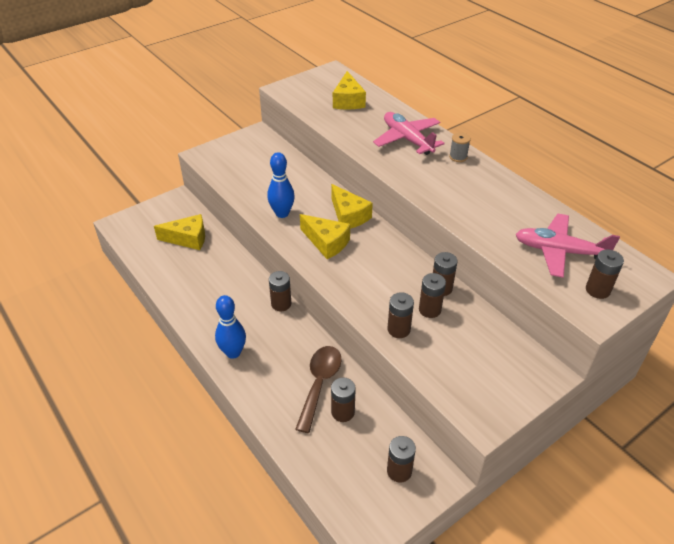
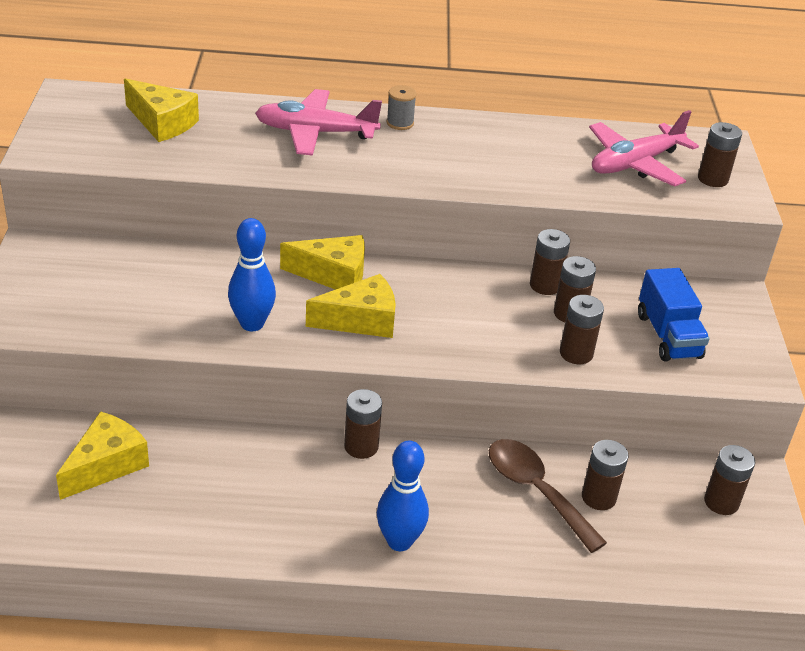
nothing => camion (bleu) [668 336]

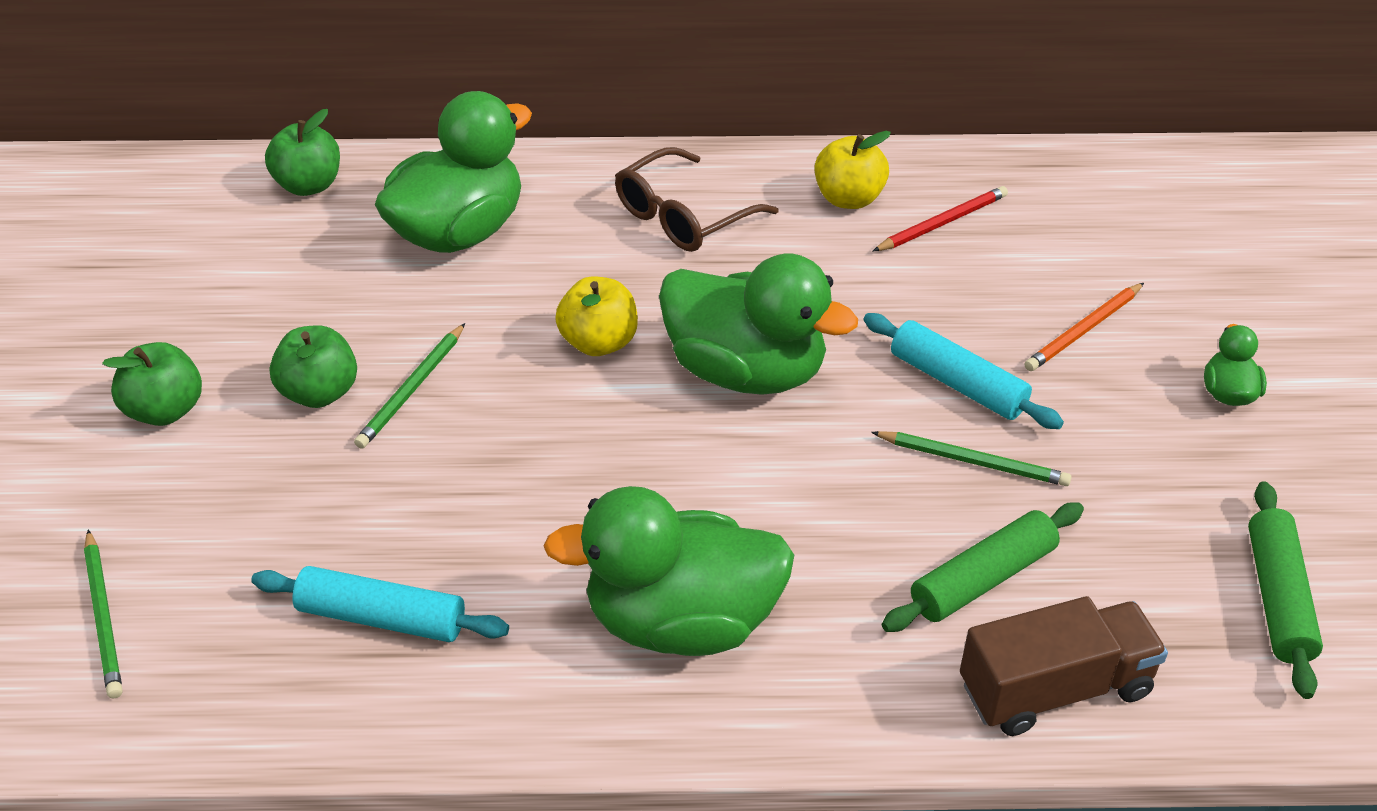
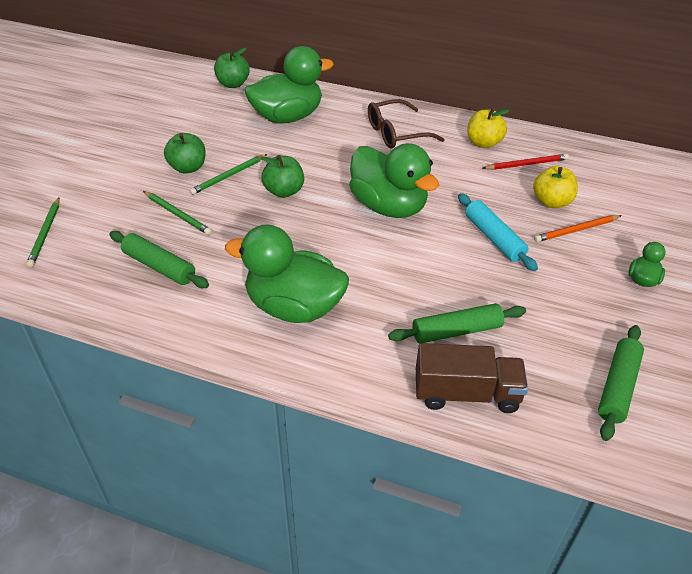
pomme (vert) [165 410] => pomme (vert) [284 191], move
rouleau à pâtisserie (turquoise) [382 617] => rouleau à pâtisserie (vert) [159 266]
pomme (jaune) [599 342] => pomme (jaune) [551 202], move
crayon (vert) [973 461] => crayon (vert) [177 214], move

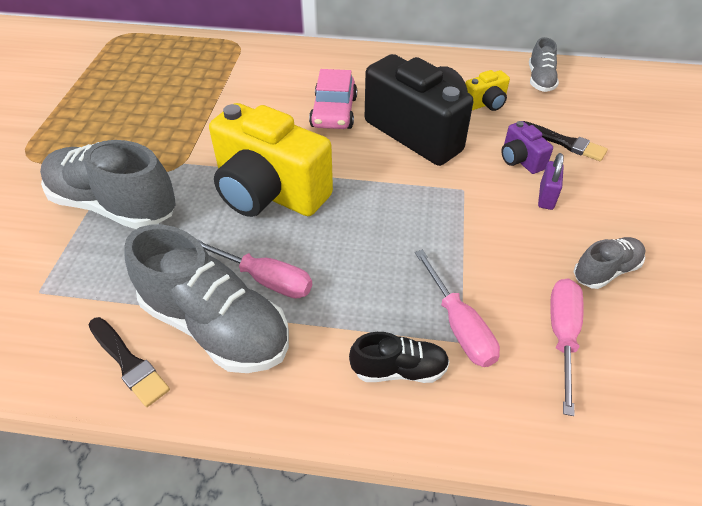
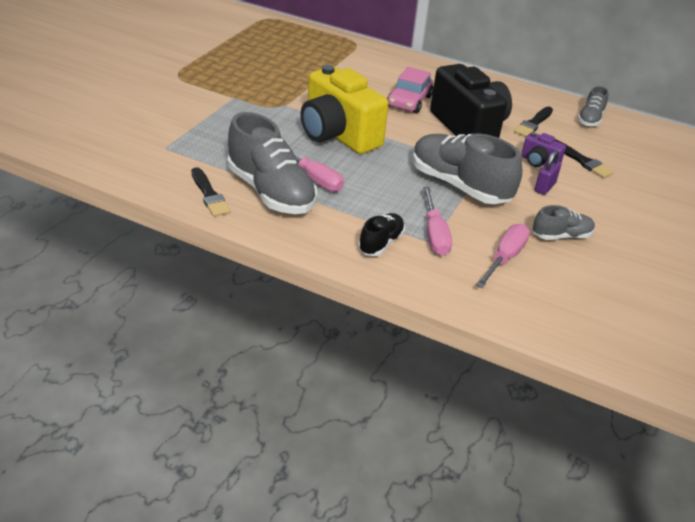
chaussure (gris) [114 205] => chaussure (gris) [459 186], move
chaussure (noir) [399 370] => chaussure (noir) [381 243], 75 degrees counterclockwise
appareil photo (jaune) [485 104] => pinceau (noir) [533 123]
appareil photo (violet) [520 160] => appareil photo (violet) [539 162], 45 degrees counterclockwise

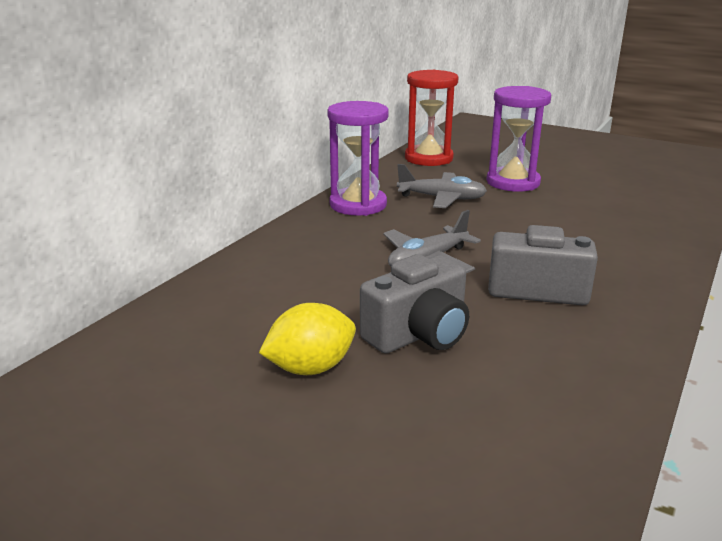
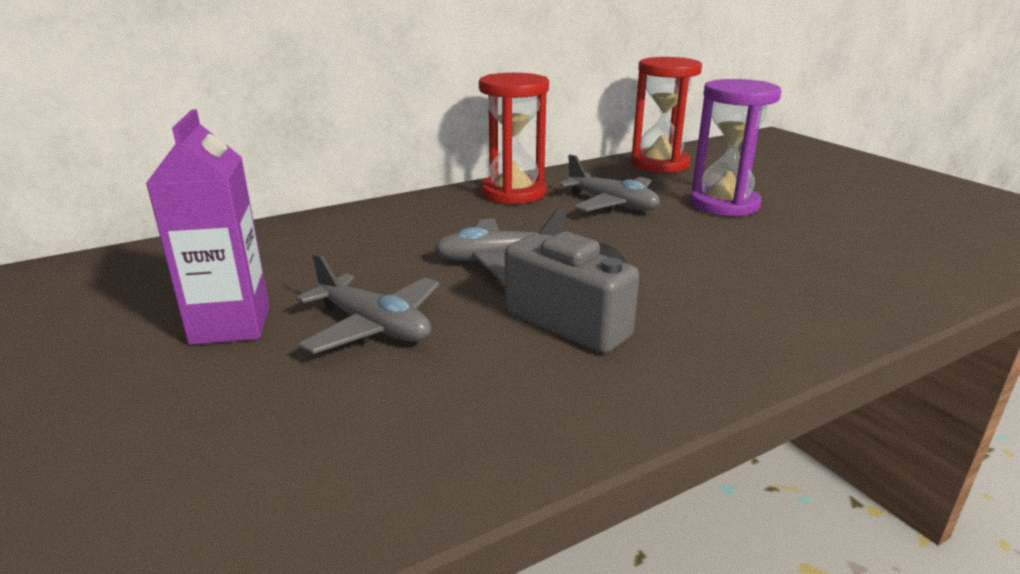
citron (jaune) [310 368] => brique de lait (violet) [231 325]
sablier (violet) [358 205] => sablier (rouge) [513 193]
appareil photo (gris) [419 334] => avion (gris) [374 326]

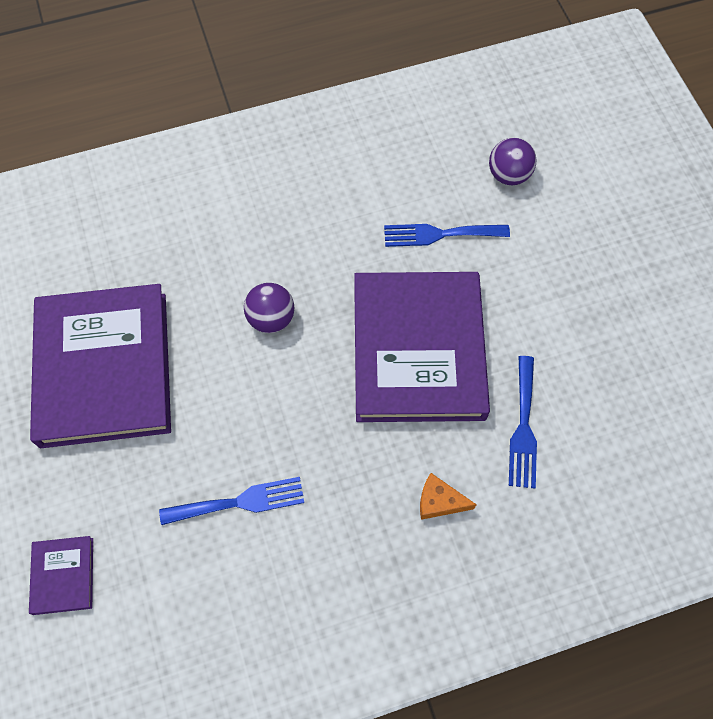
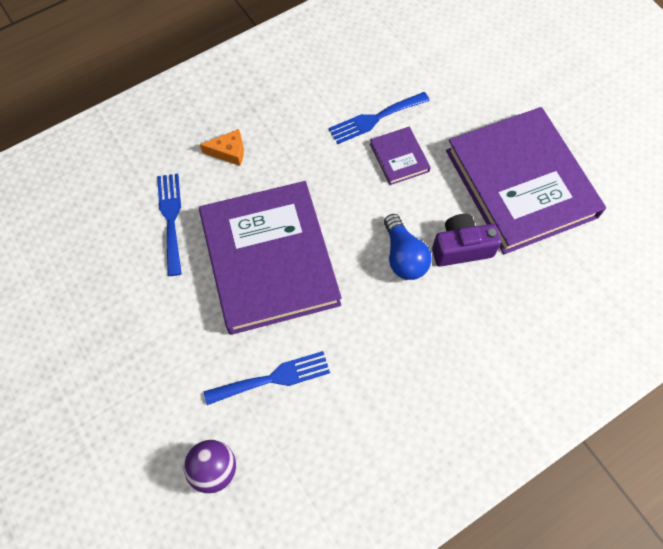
livre (violet) [63 575] => livre (violet) [399 157], move
balle (violet) [271 318] => ampoule (bleu) [403 256]
nothing => appareil photo (violet) [461 248]

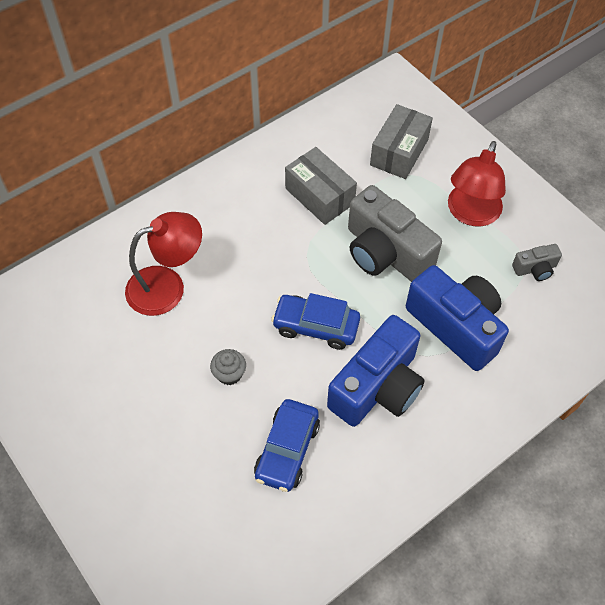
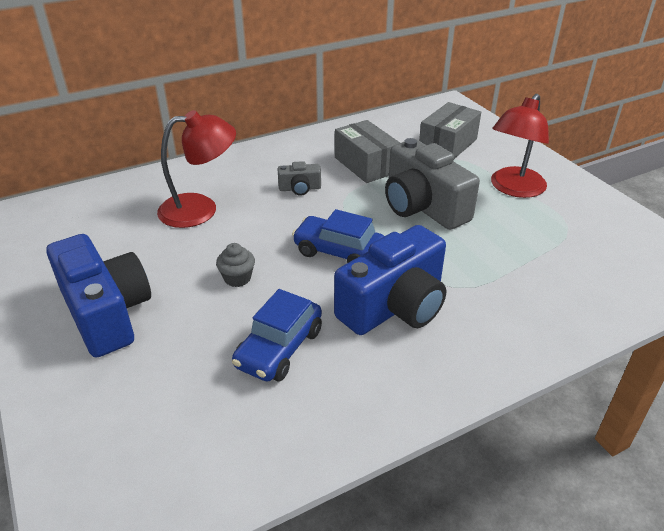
appareil photo (bleu) [456 326] => appareil photo (bleu) [106 313], move
appareil photo (gris) [535 269] => appareil photo (gris) [300 188], move

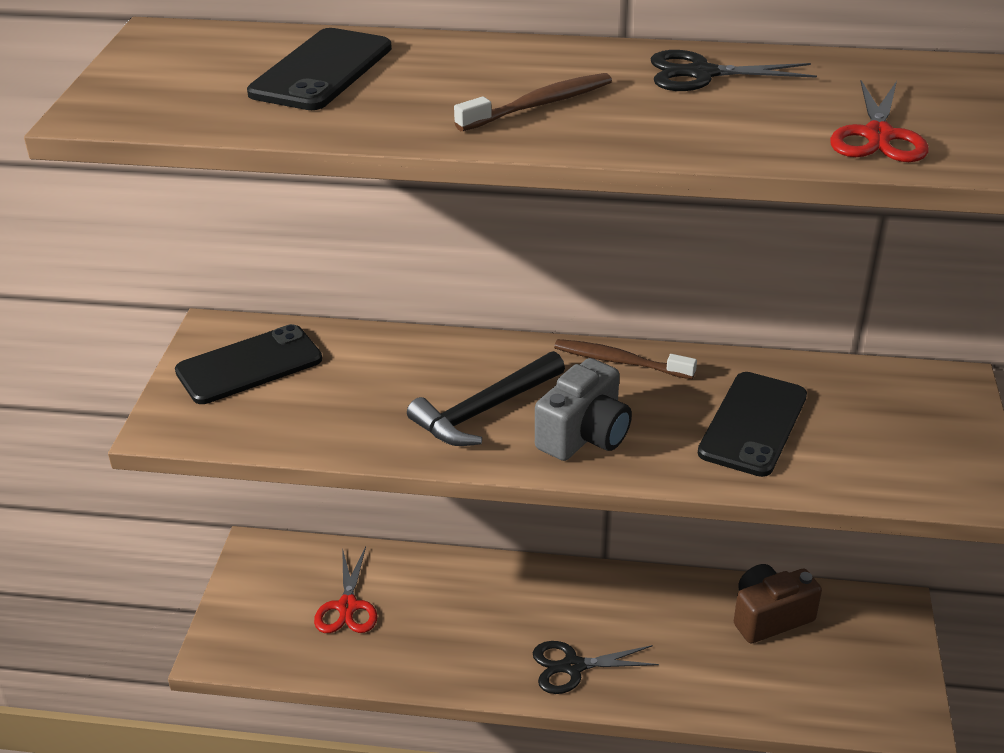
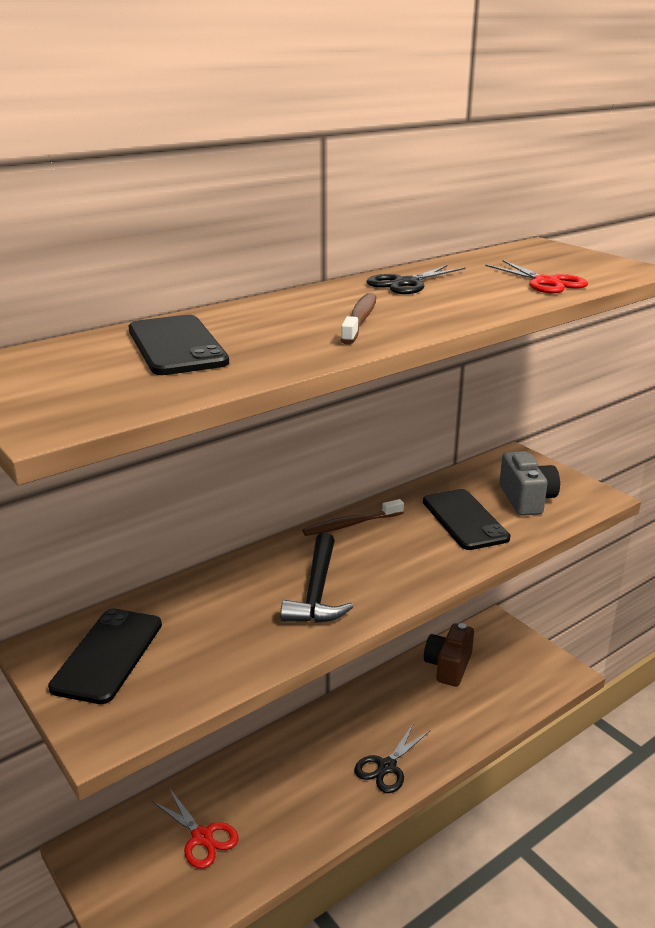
appareil photo (gris) [584 435] => appareil photo (gris) [526 499], move

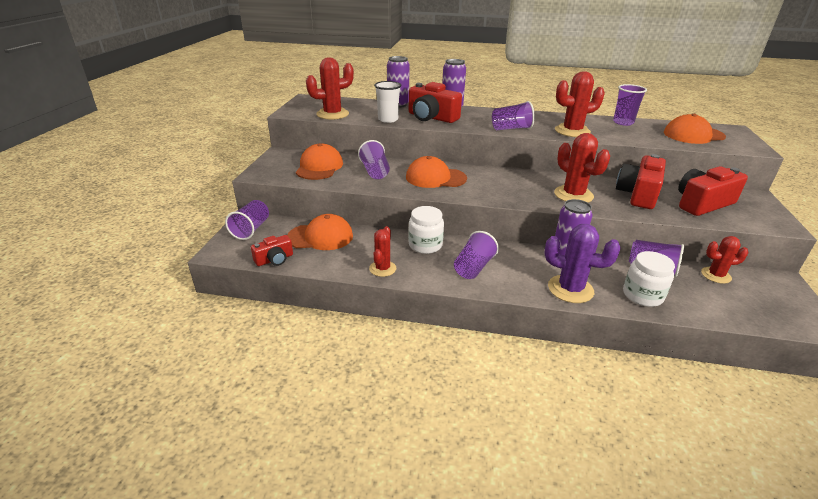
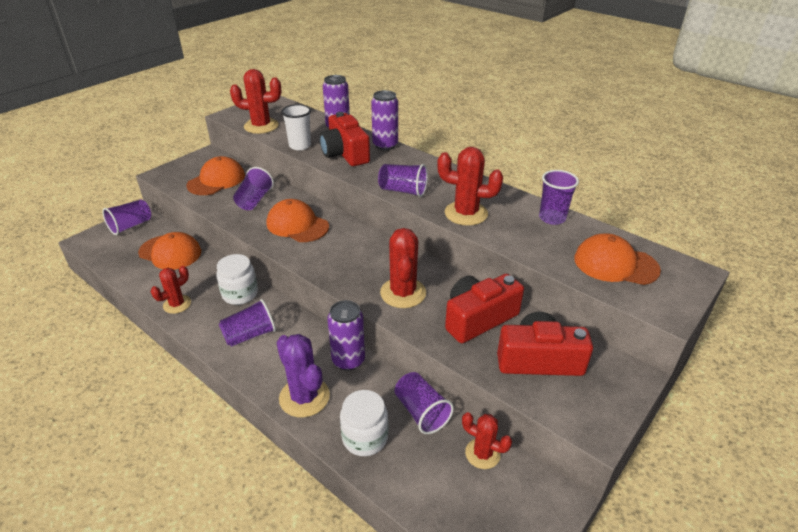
appareil photo (rouge) [274 259] => nothing

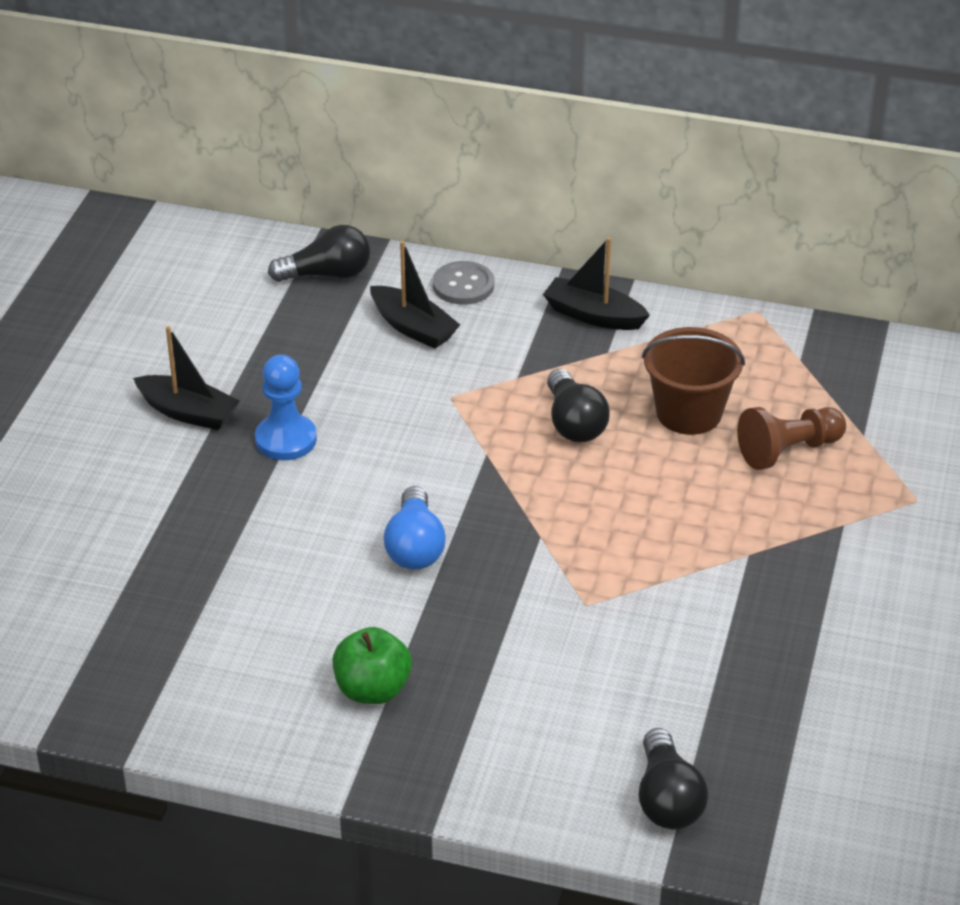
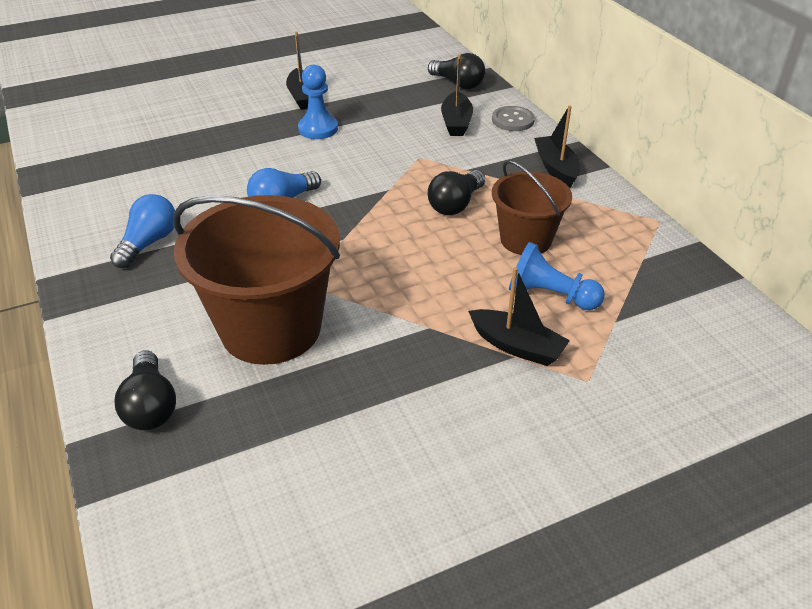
pomme (vert) [372 689] => ampoule (bleu) [149 243]
ampoule (noir) [667 799] => ampoule (noir) [150 406], 60 degrees counterclockwise
pion (marron) [788 451] => pion (bleu) [550 295]
nothing => seau (marron) [271 328]
nothing => bateau (noir) [517 346]

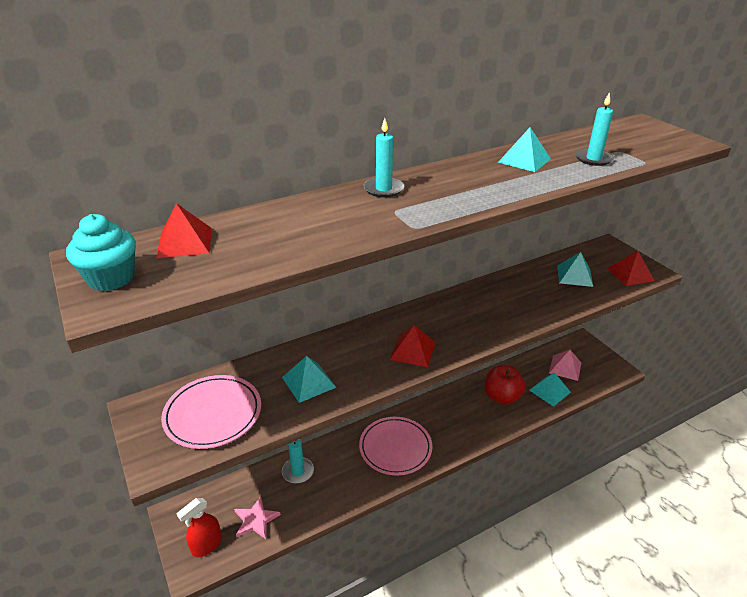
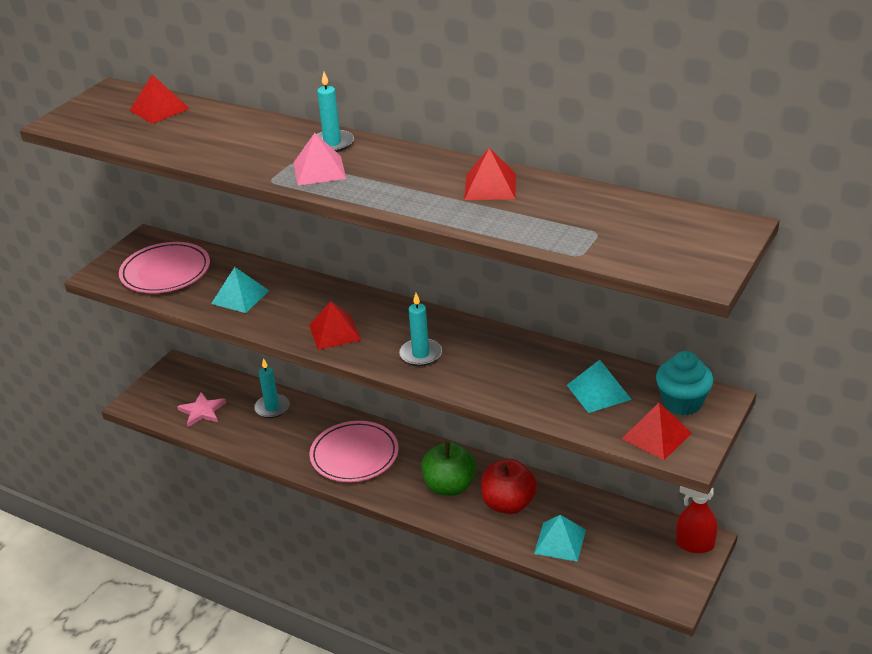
muffin (turquoise) [111 278] => muffin (turquoise) [682 402], move
vaporisateur (rouge) [206 545] => vaporisateur (rouge) [695 545], move
pyramide (turquoise) [524 160] => pyramide (rouge) [490 186]
pyramide (rose) [565 368] => pyramide (rose) [319 170], move
bougie (turquoise) [593 159] => bougie (turquoise) [420 354], move
nothing => pomme (vert) [449 486]

